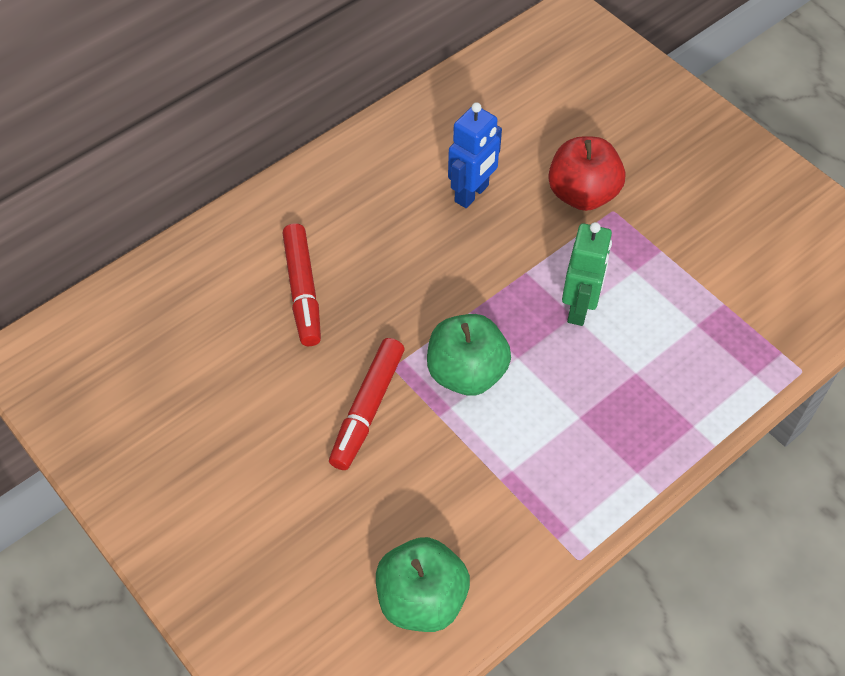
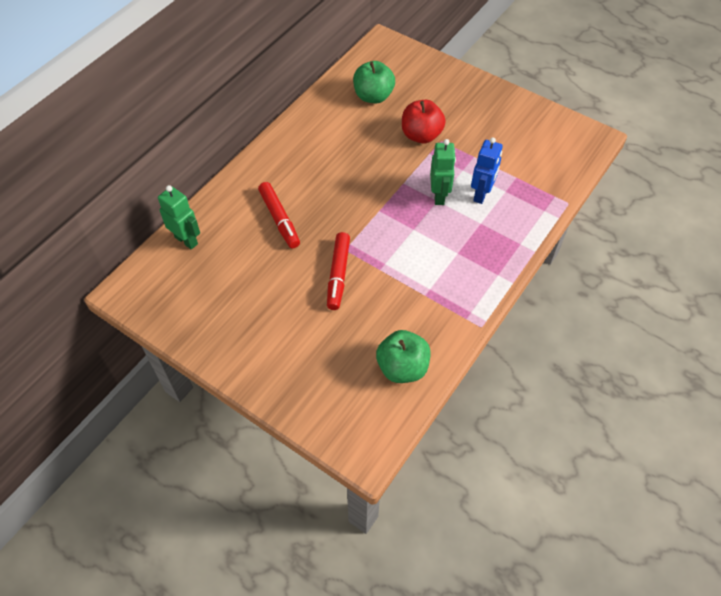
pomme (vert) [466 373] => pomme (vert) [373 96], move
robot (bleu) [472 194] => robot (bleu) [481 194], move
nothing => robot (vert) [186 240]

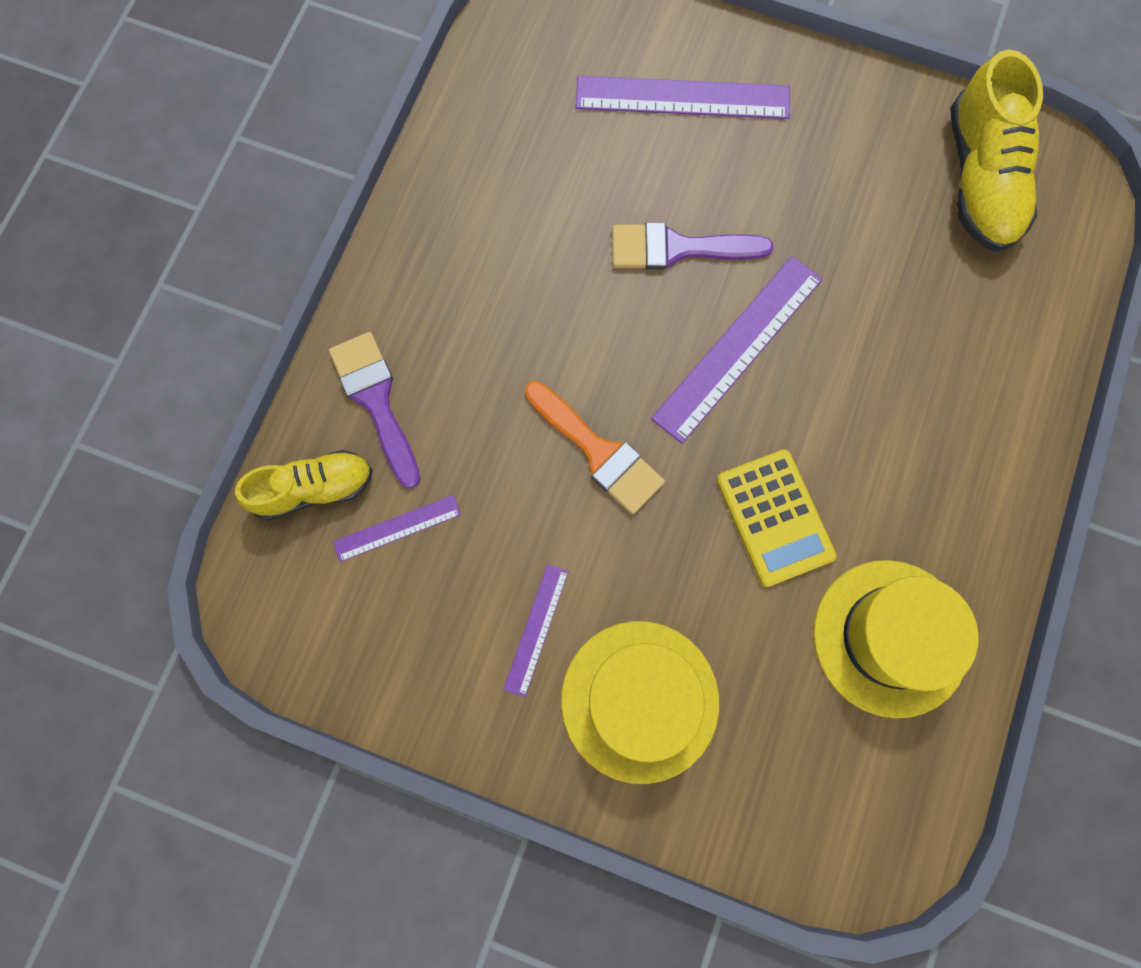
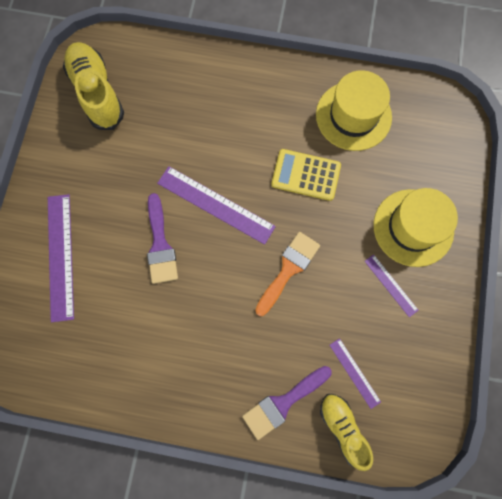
règle (violet) [536 629] => règle (violet) [391 285], 45 degrees clockwise
calculatrice (jaune) [774 518] => calculatrice (jaune) [306 175], 135 degrees counterclockwise
chaussure (jaune) [980 179] => chaussure (jaune) [97 93], 105 degrees counterclockwise

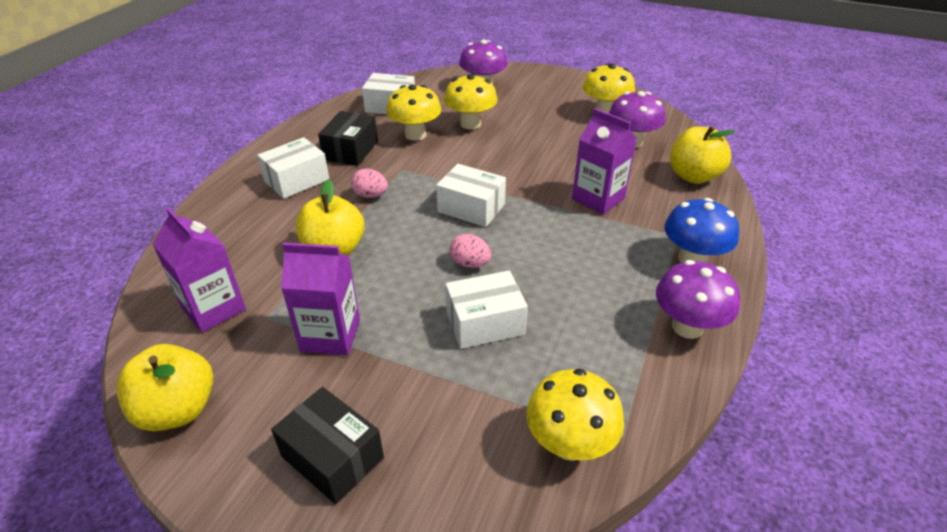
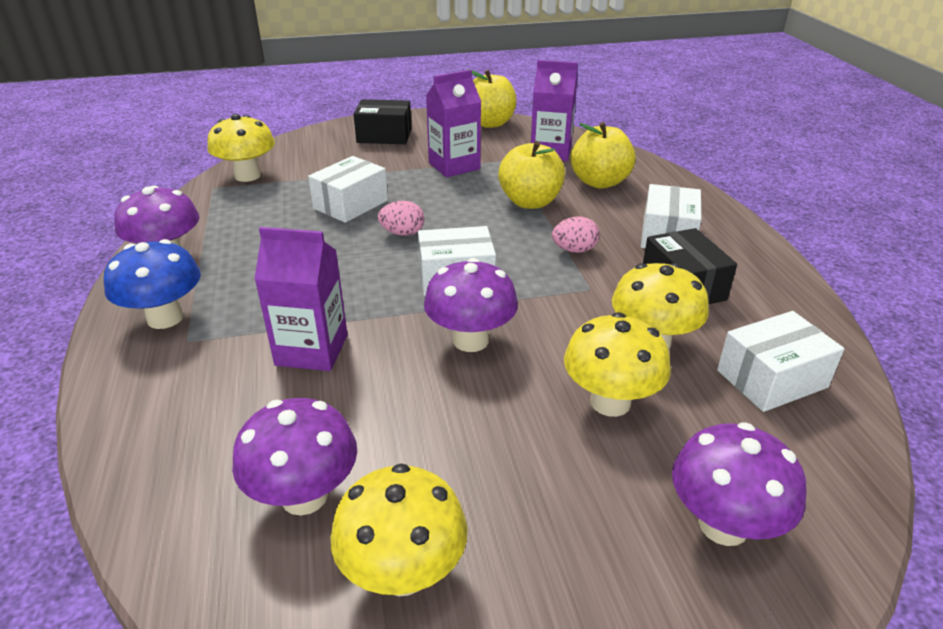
pomme (jaune) [693 176] => pomme (jaune) [599 182], move
nothing => champignon (violet) [470 340]

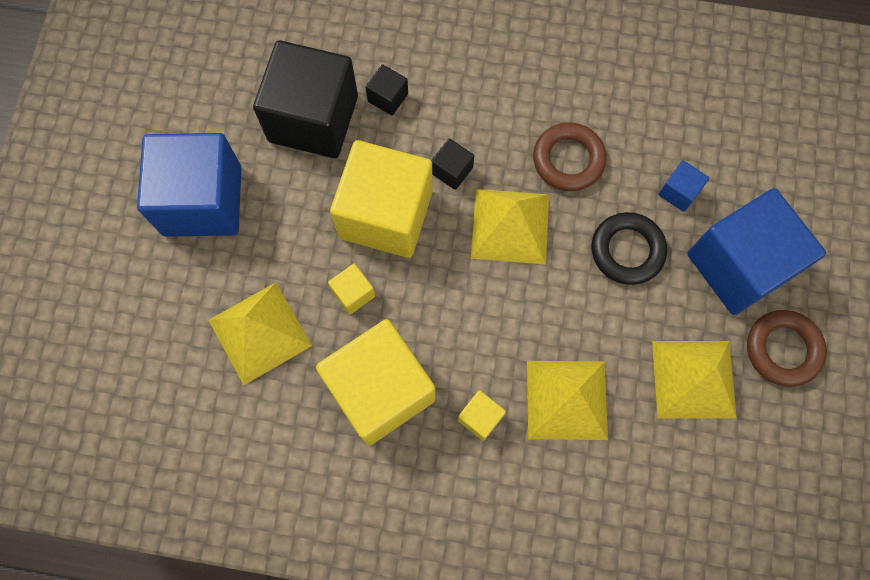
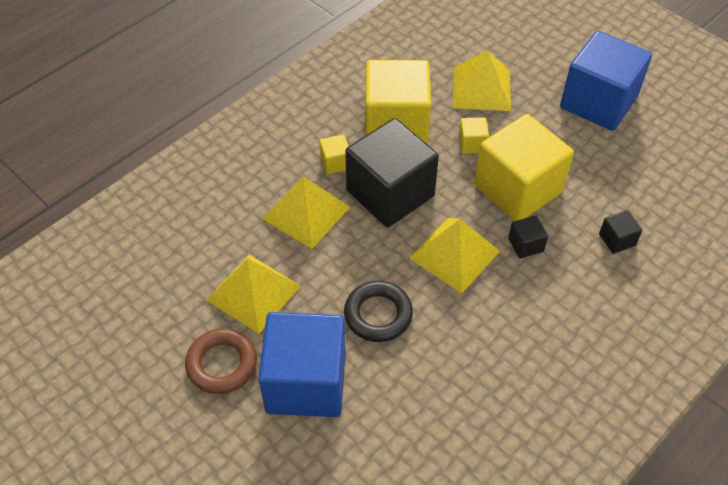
cube (noir) [313 119] => cube (noir) [390 193], move
anneau (marron) [568 160] => nothing
cube (bleu) [679 192] => nothing

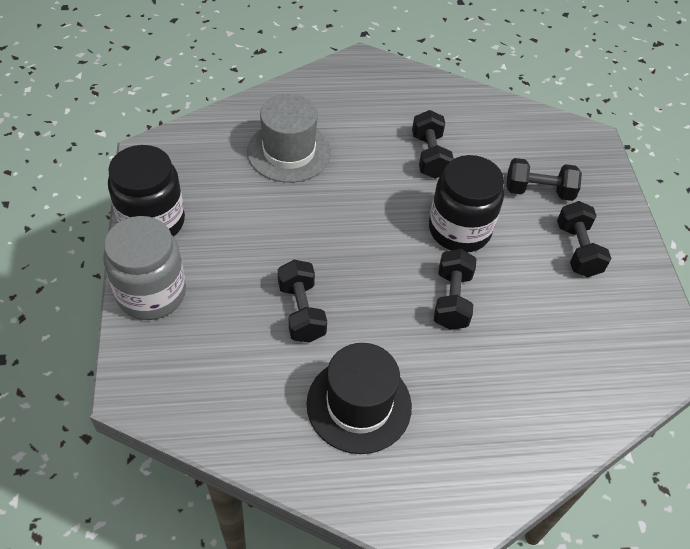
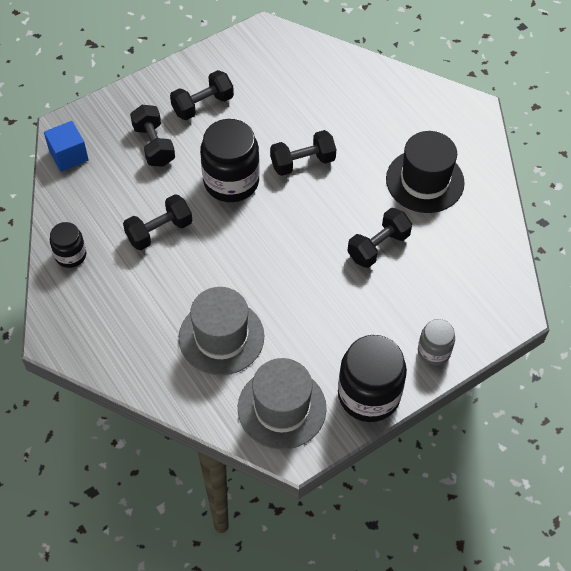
bocal (gris) [151 293] => bocal (gris) [434 351], x0.55
nothing => cube (bleu) [68 155]
nothing => bocal (noir) [70 255]
nothing => chapeau (gris) [282 408]

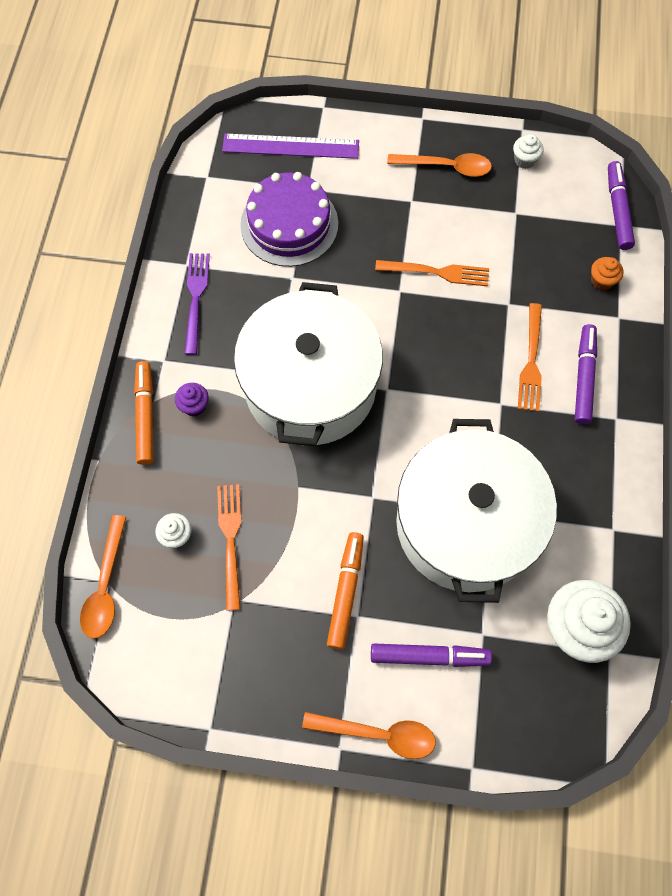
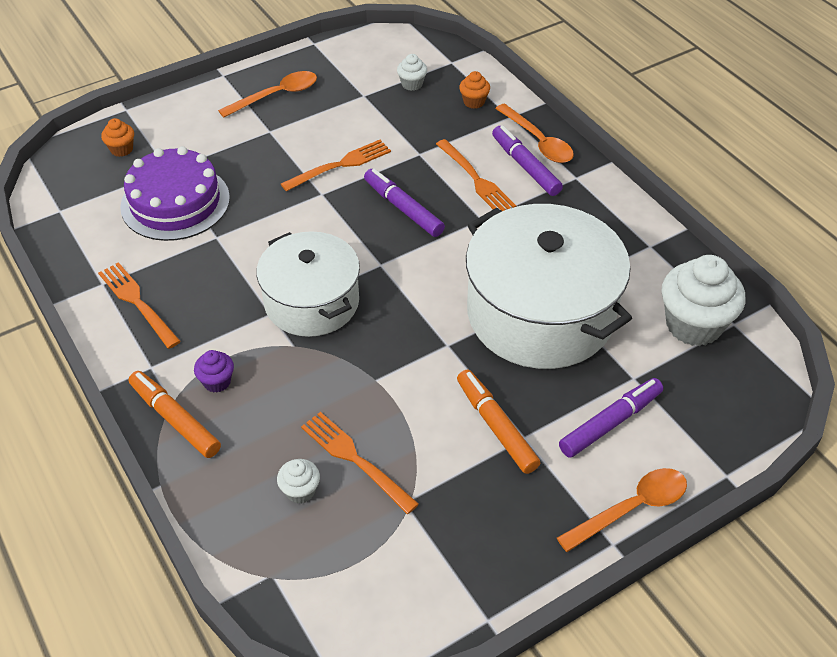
cuillère (orange) [106 585] => cuillère (orange) [538 141], move
fourchette (violet) [196 299] => fourchette (orange) [137 303]
règle (violet) [290 146] => muffin (orange) [121 149]
marmite (blanc) [310 386] => marmite (blanc) [312 302], x0.65
muffin (blanc) [524 160] => muffin (blanc) [412 84], move
feutre (violet) [617 210] => feutre (violet) [403 208], move

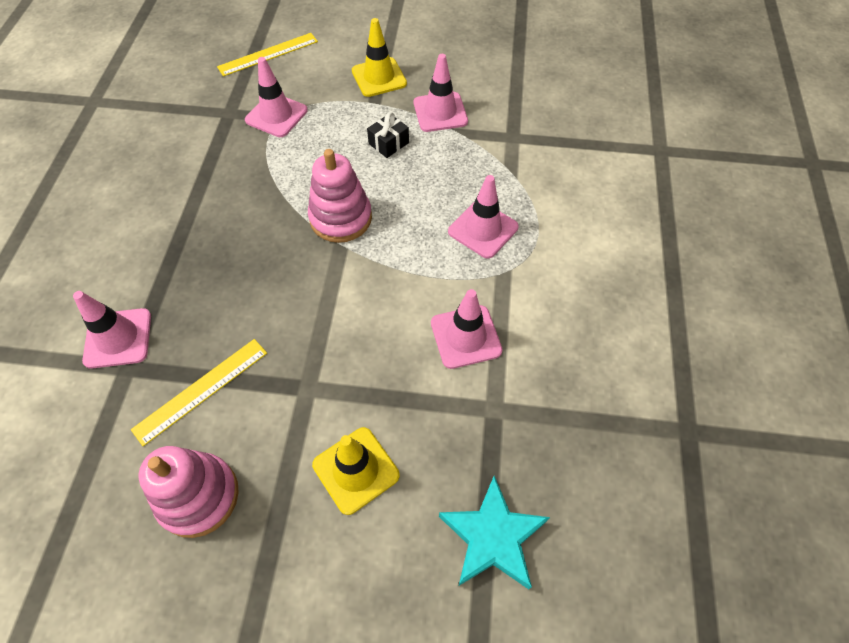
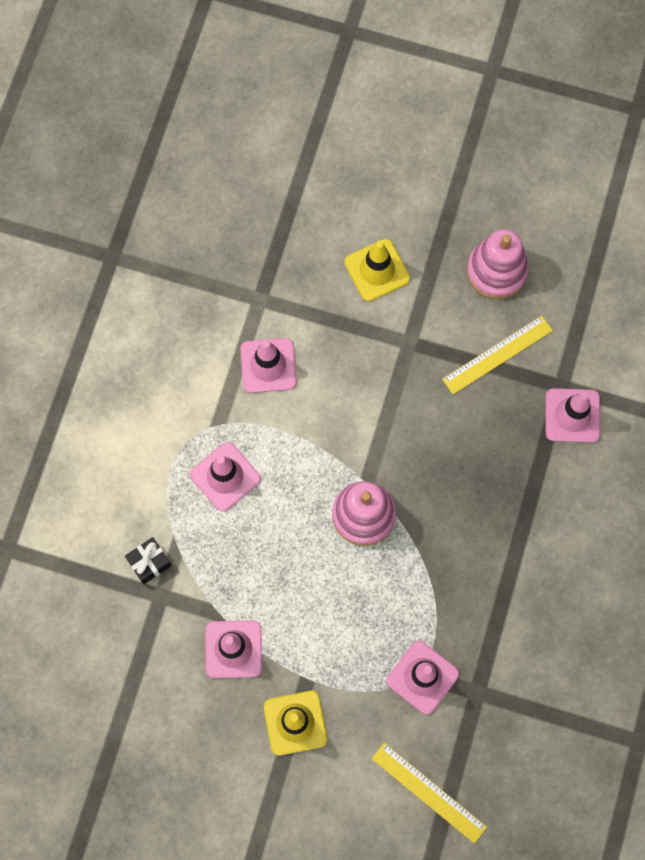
règle (jaune) [268 54] => règle (jaune) [428 792], 60 degrees clockwise
cadeau (noir) [388 143] => cadeau (noir) [149 562], move
étoile (turquoise) [492 537] => nothing

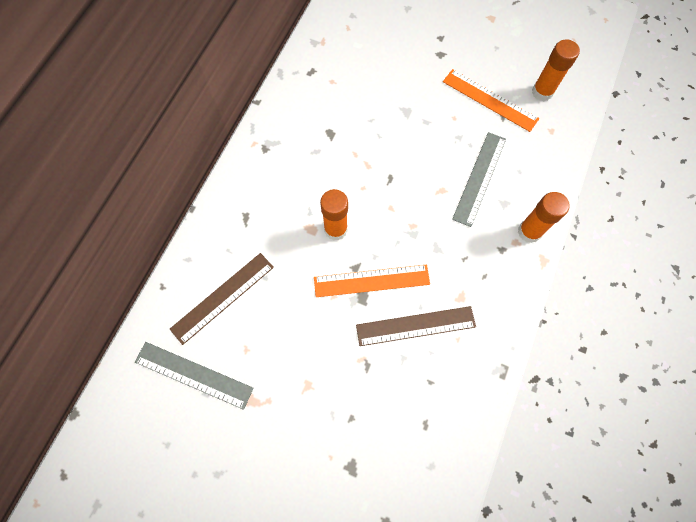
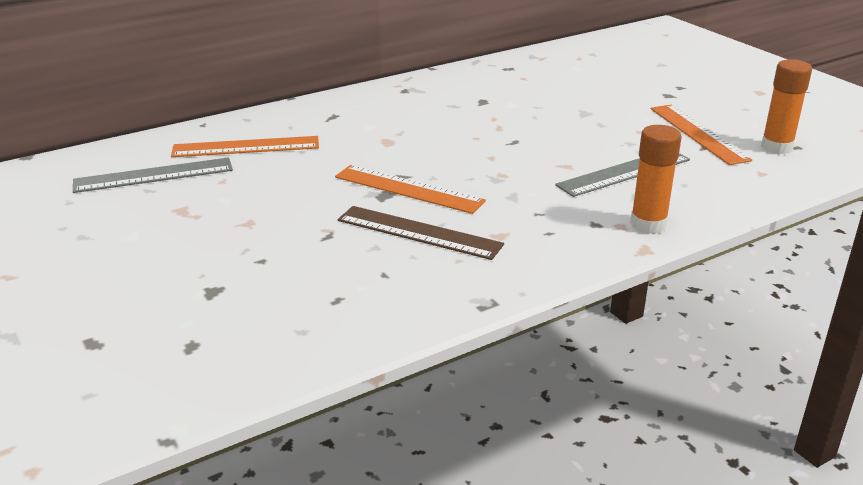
règle (gris) [193 375] => règle (gris) [153 175], 75 degrees counterclockwise
règle (marron) [223 298] => règle (orange) [246 147]
bâton de colle (orange) [335 229] => nothing

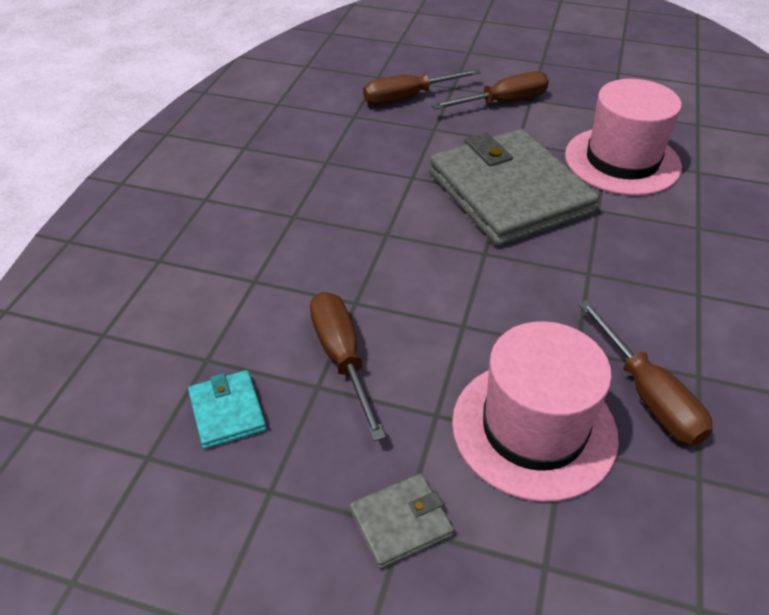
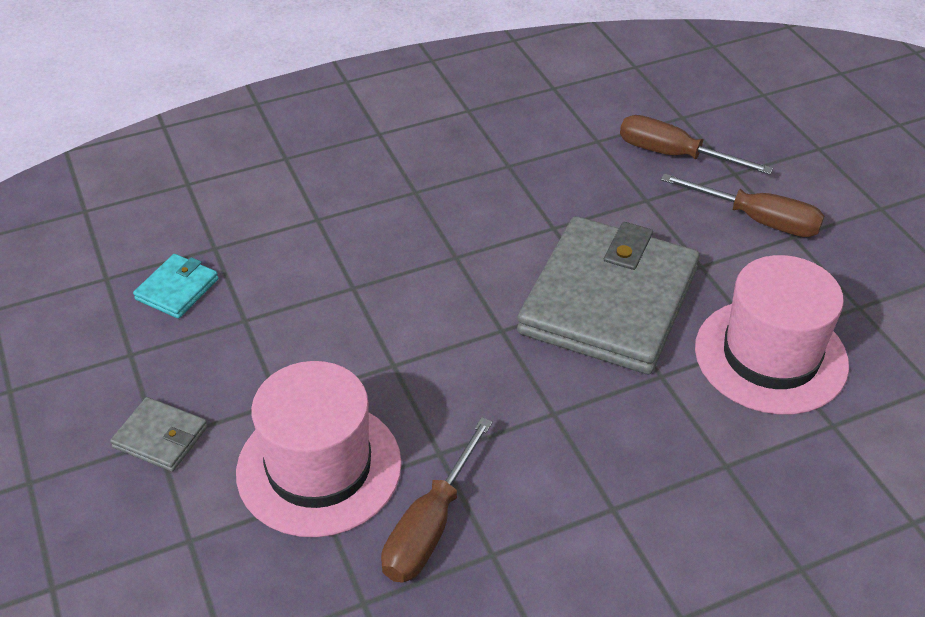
tournevis (marron) [342 358] => nothing

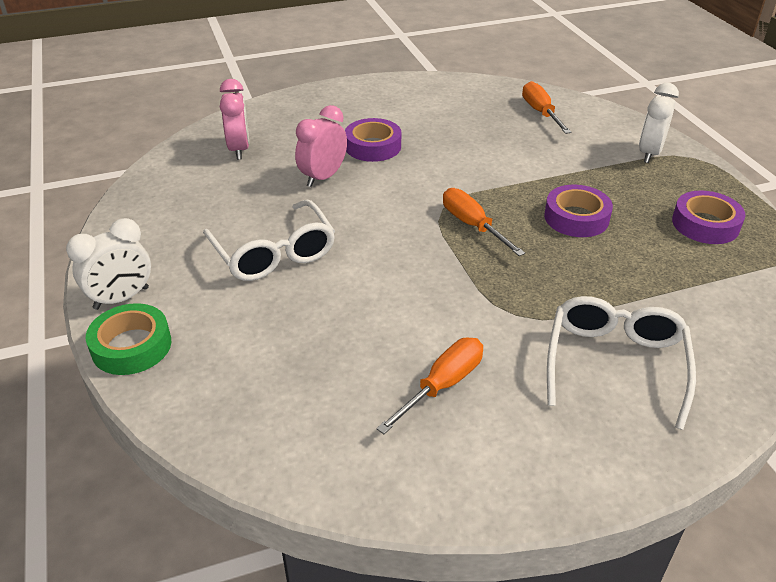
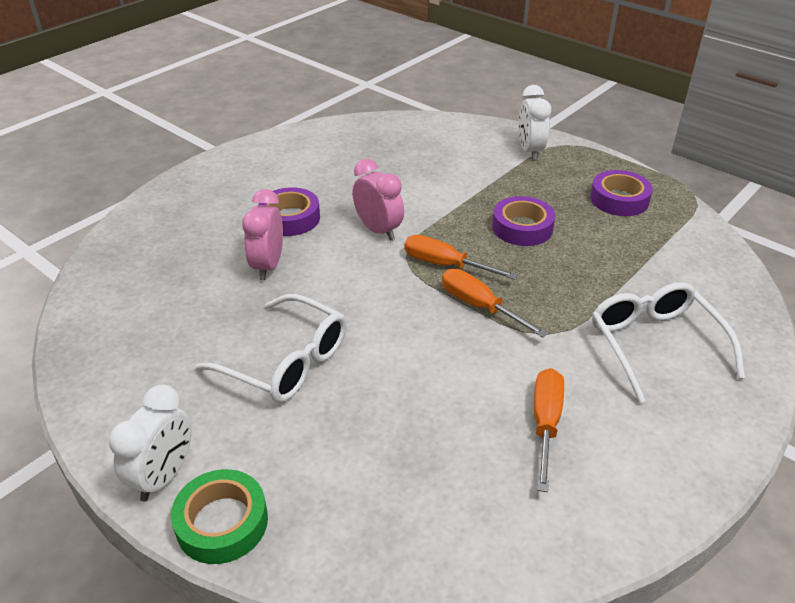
réveil (rose) [239 149] => réveil (rose) [378 230], move
tournevis (orange) [540 112] => tournevis (orange) [479 306], move

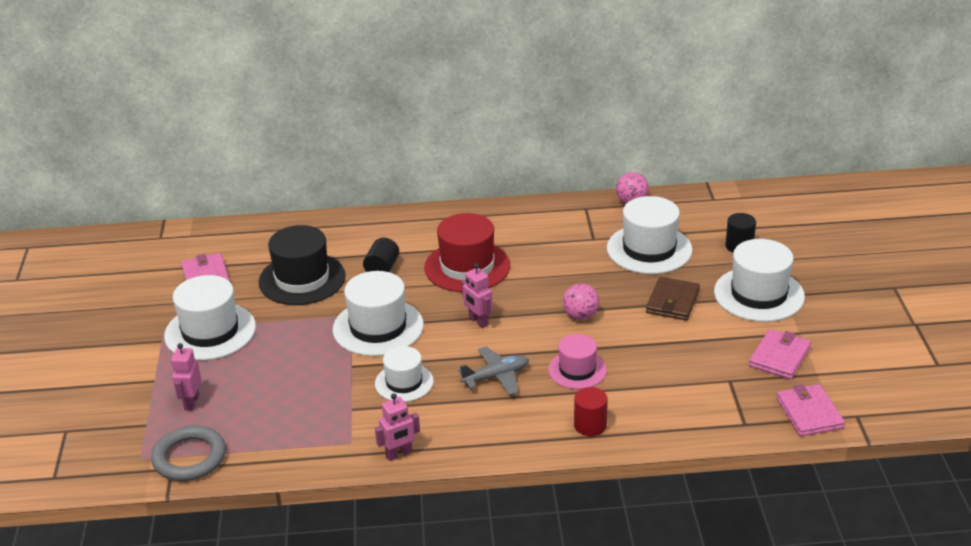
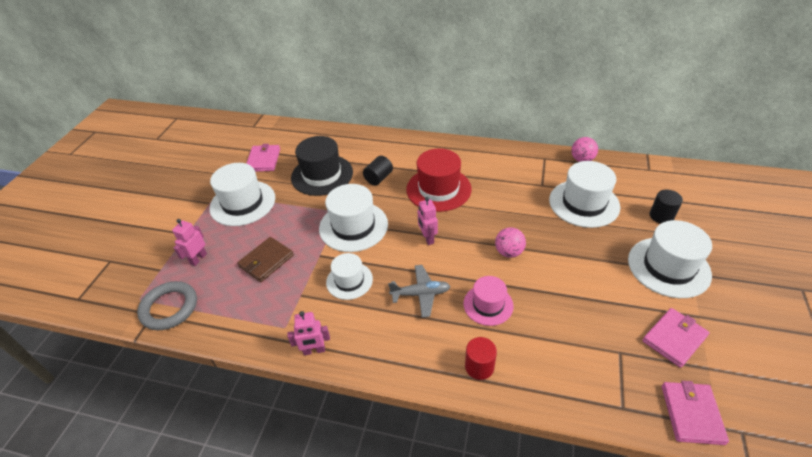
portefeuille (marron) [672 301] => portefeuille (marron) [266 261], move

